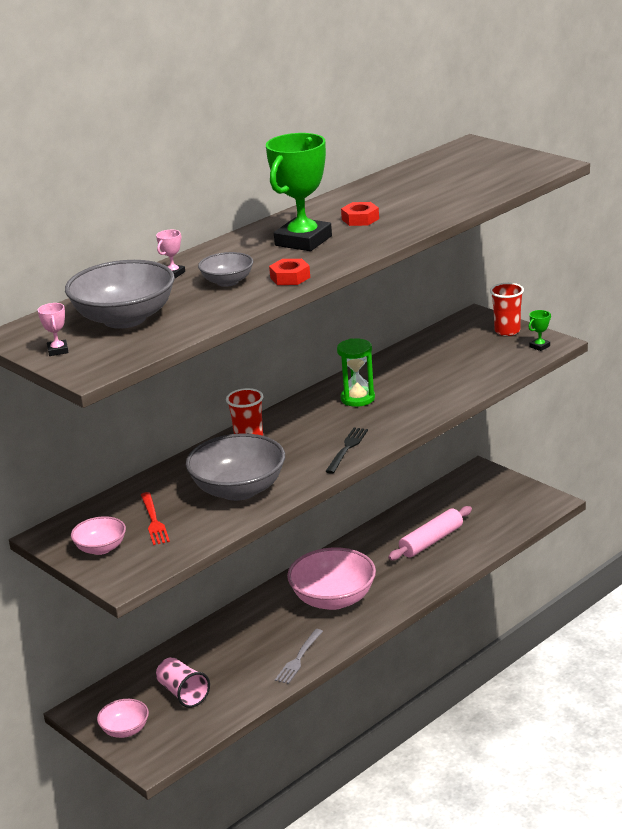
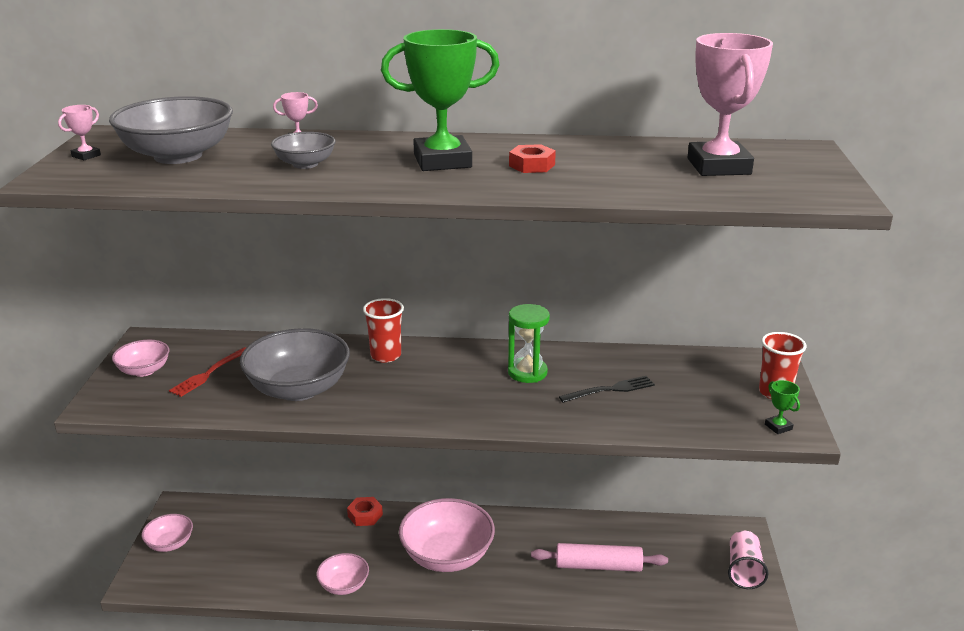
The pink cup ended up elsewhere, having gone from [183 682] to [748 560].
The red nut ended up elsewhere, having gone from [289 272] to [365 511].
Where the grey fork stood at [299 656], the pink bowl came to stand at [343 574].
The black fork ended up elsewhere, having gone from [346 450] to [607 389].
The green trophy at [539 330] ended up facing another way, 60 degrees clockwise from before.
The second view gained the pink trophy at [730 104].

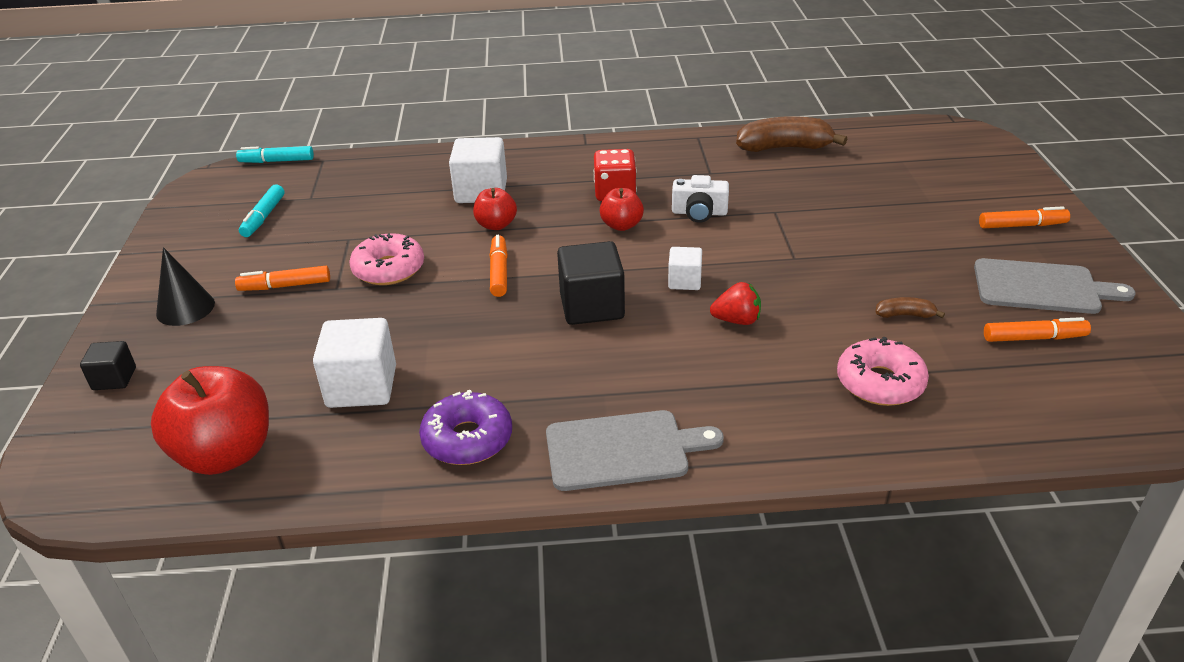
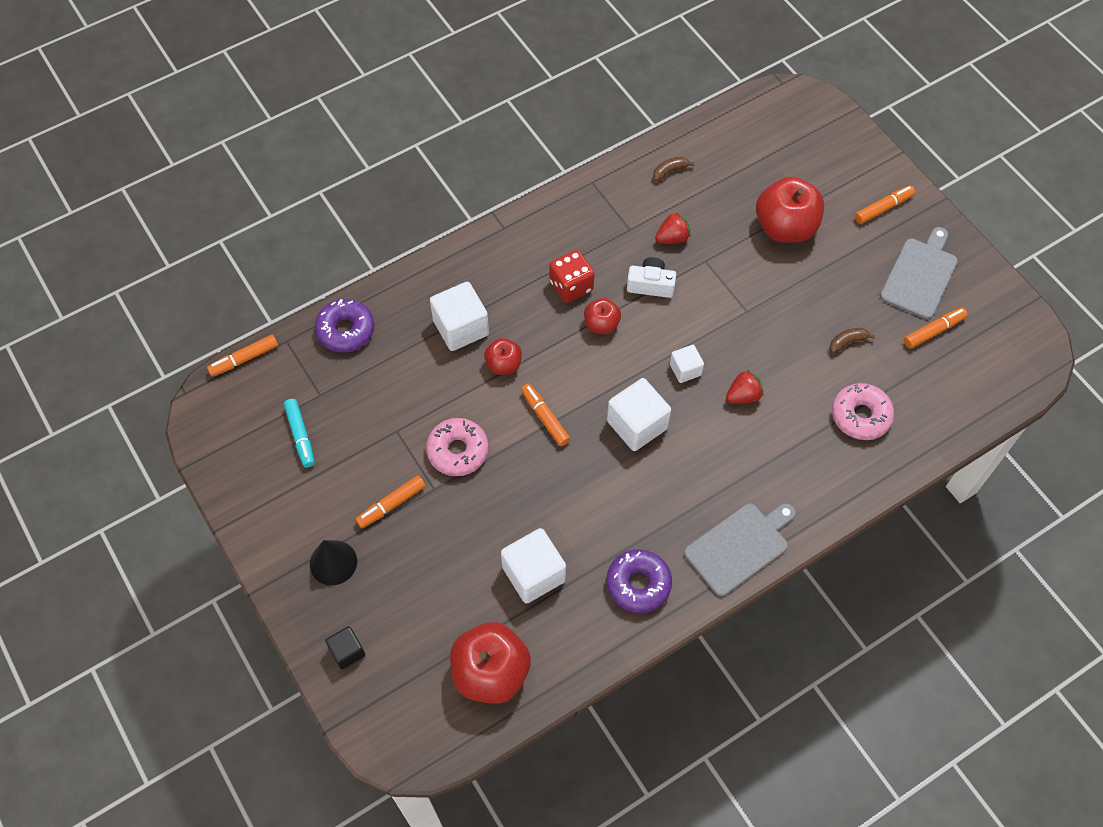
What was the turquoise marker at [275 154] turned into the orange marker at [242 356].
What was the black cube at [591 283] turned into the white cube at [639 414].
The white camera at [700 199] ended up facing another way, 150 degrees counterclockwise from before.
The size of the brown banana at [791 134] changed by a factor of 0.47.
The grey cutting board at [1054 286] ended up facing another way, 45 degrees counterclockwise from before.
The second view gained the purple donut at [344 325].
The second view gained the red strawberry at [673 228].
The second view gained the red apple at [790 210].

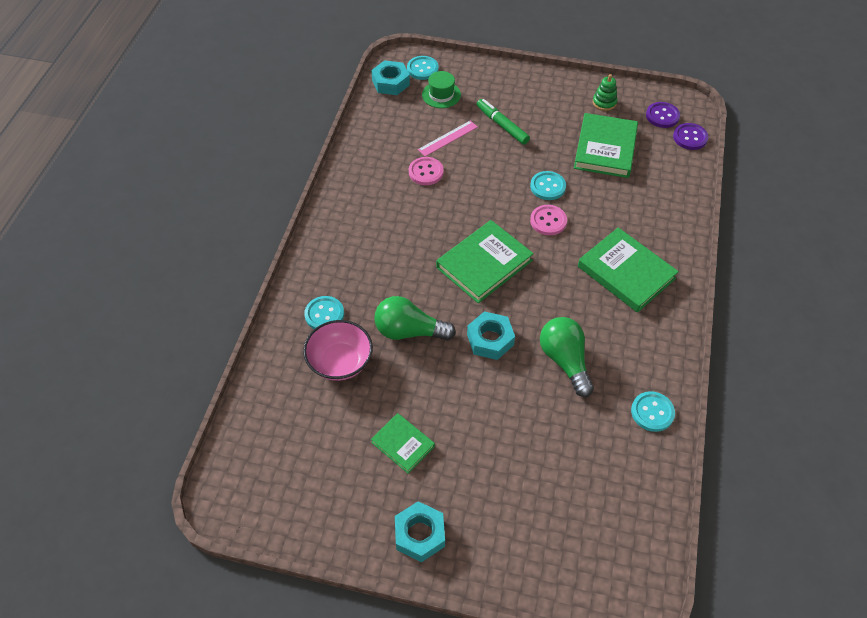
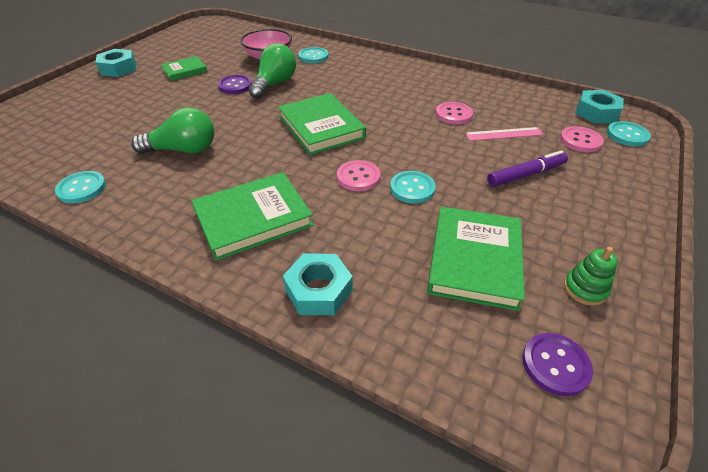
The pink ruler at [448 138] ended up facing another way, 75 degrees counterclockwise from before.
Where the green hat stood at [441 89], the pink button came to stand at [582 139].
The turquoise nut ended up elsewhere, having gone from [491 335] to [318 284].
What was the green marker at [503 122] turned into the purple marker at [527 168].
The green book at [606 145] ended up facing another way, 75 degrees clockwise from before.
The purple button ended up elsewhere, having gone from [690 136] to [235 84].

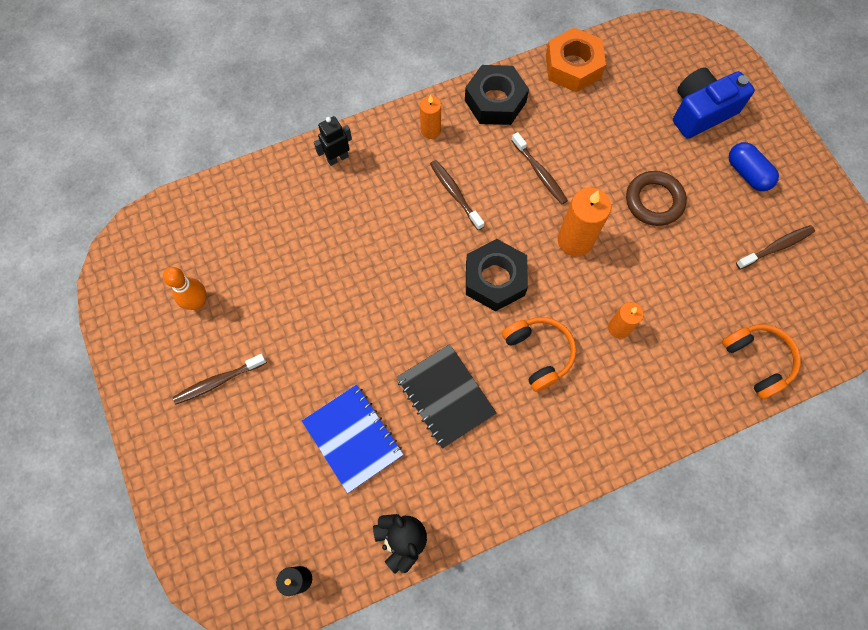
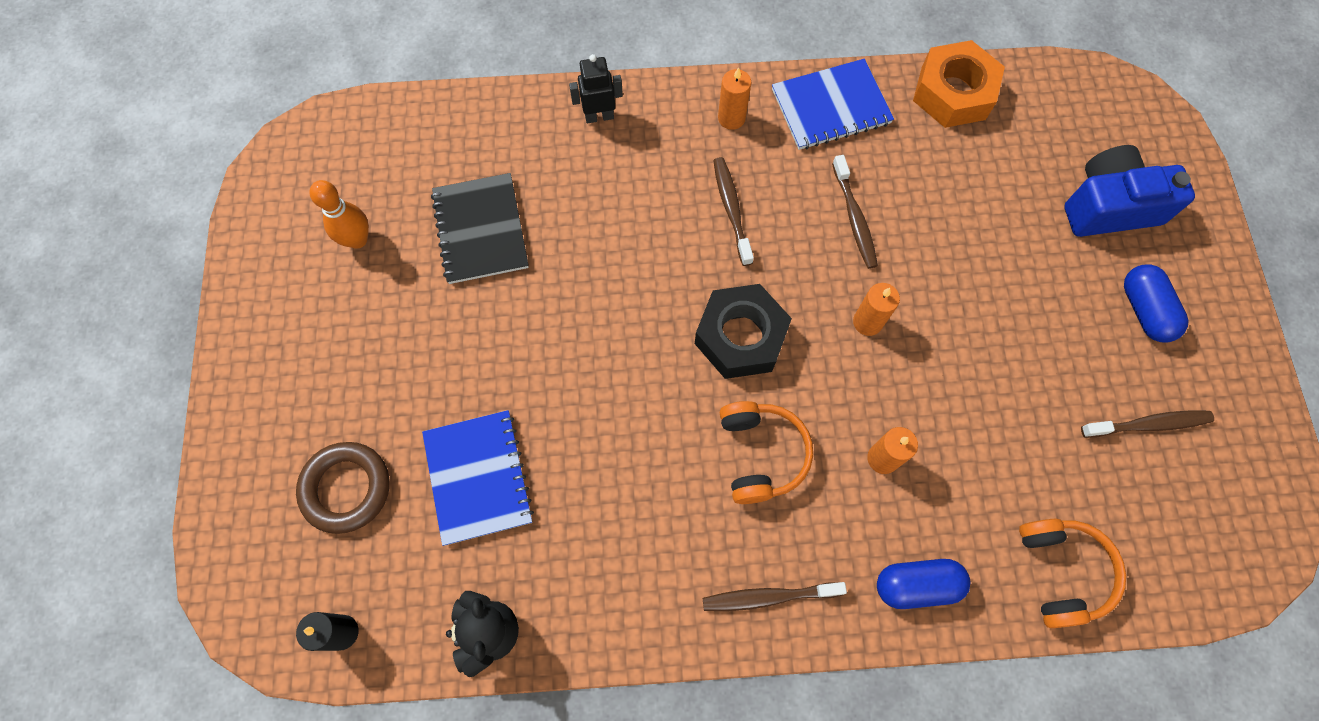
The brown toothbrush ended up elsewhere, having gone from [220 379] to [775 596].
The black notebook ended up elsewhere, having gone from [447 396] to [480 228].
Where the black nut stood at [497 95], the blue notebook came to stand at [833 104].
The size of the orange candle at [585 222] changed by a factor of 0.60.
The brown ring ended up elsewhere, having gone from [656 198] to [343 488].
The second view gained the blue capsule at [923 584].

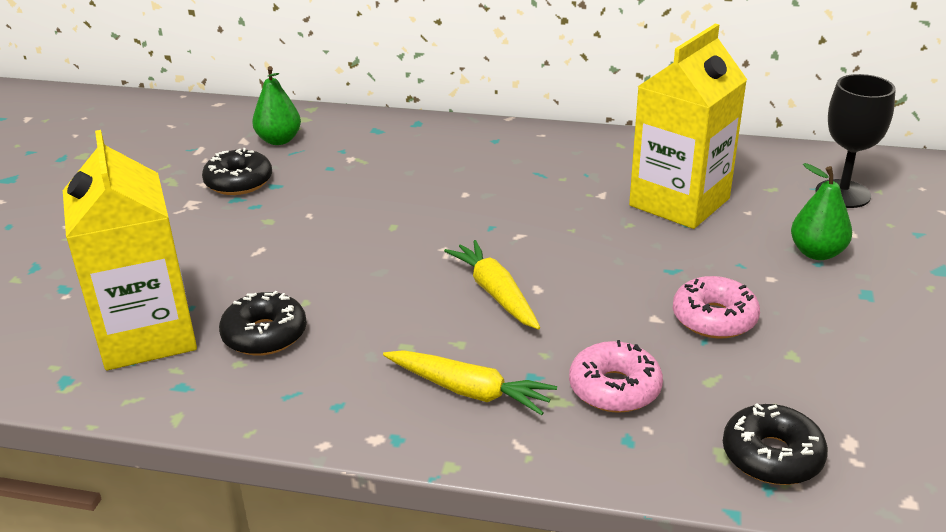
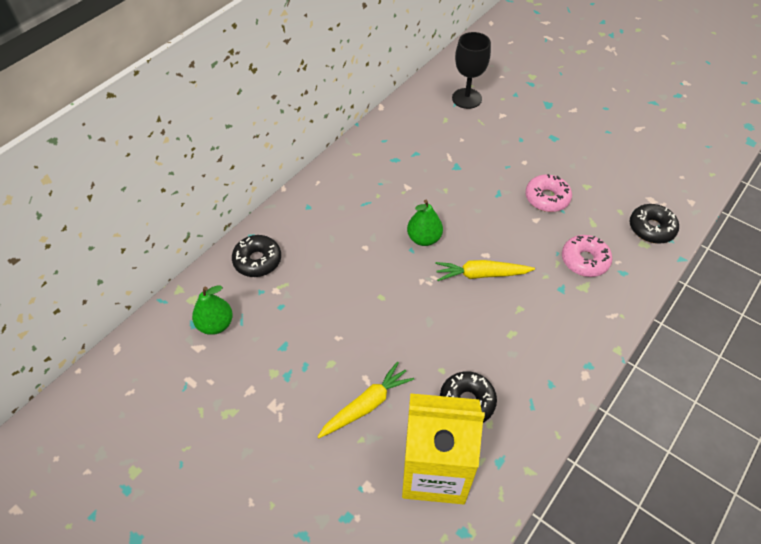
The black donut ended up elsewhere, having gone from [237 171] to [256 256].
The yellow carrot ended up elsewhere, having gone from [470 382] to [366 399].
The second view lost the yellow carton at [688 126].
The green pear ended up elsewhere, having gone from [821 211] to [425 223].

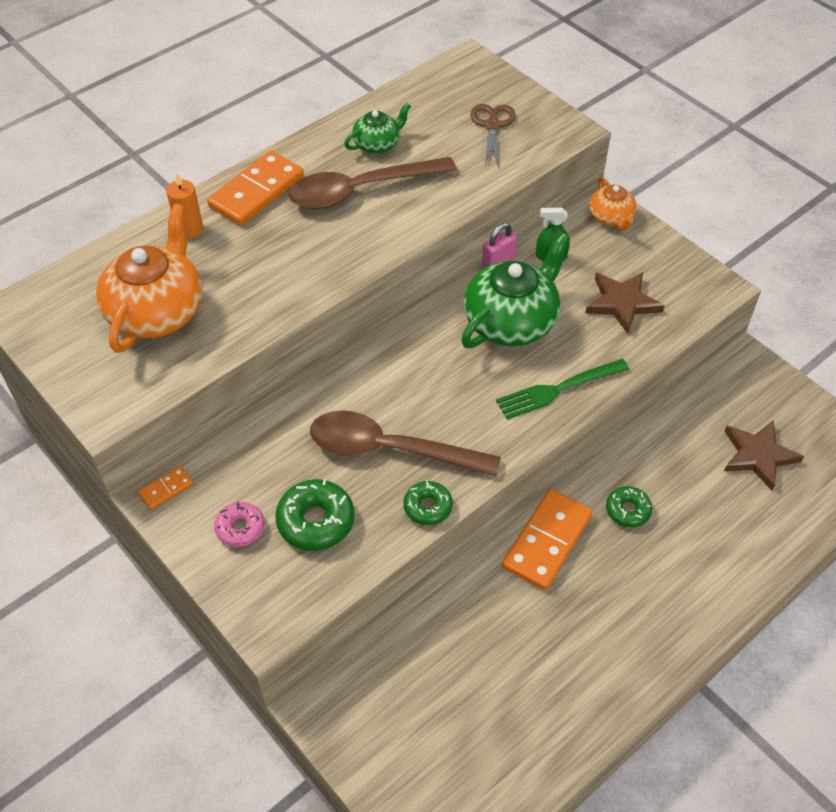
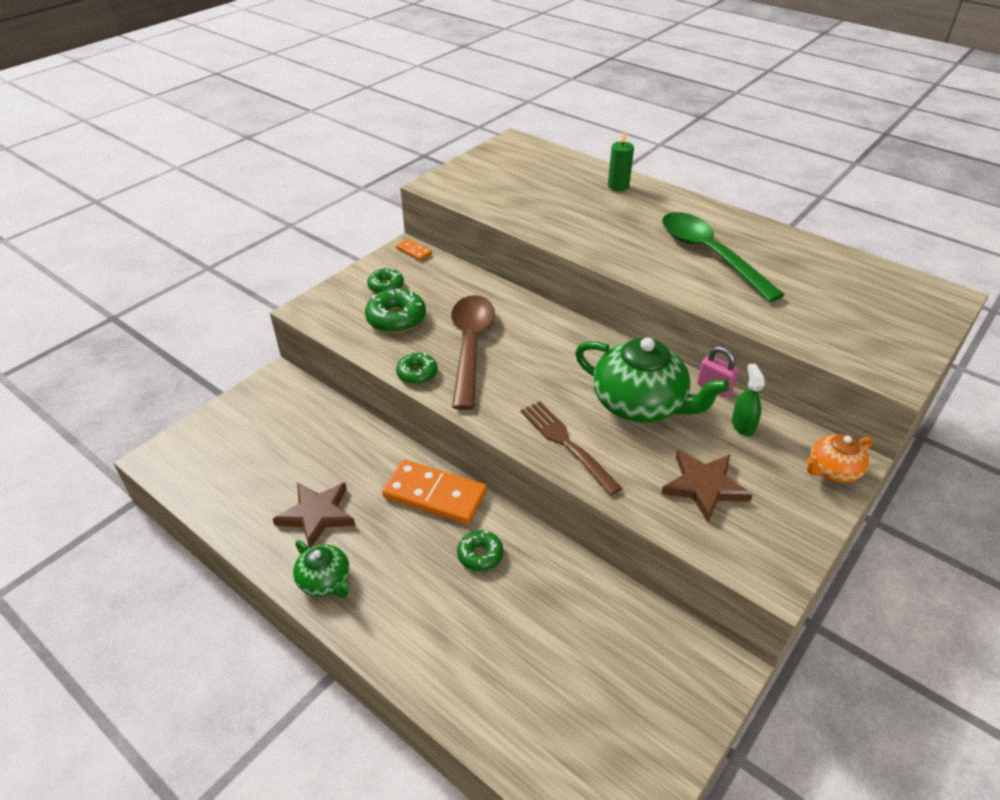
The second view lost the orange teapot at [149 278].
What was the orange candle at [184 206] turned into the green candle at [621 161].
The second view lost the orange domino at [255 188].
What was the pink donut at [239 524] turned into the green donut at [385 280].
What was the brown spoon at [372 183] turned into the green spoon at [723 257].
The green teapot ended up elsewhere, having gone from [377 128] to [321 568].
The second view lost the brown scissors at [493 136].
What was the green fork at [562 389] turned into the brown fork at [571 448].
The brown star ended up elsewhere, having gone from [764 455] to [314 515].

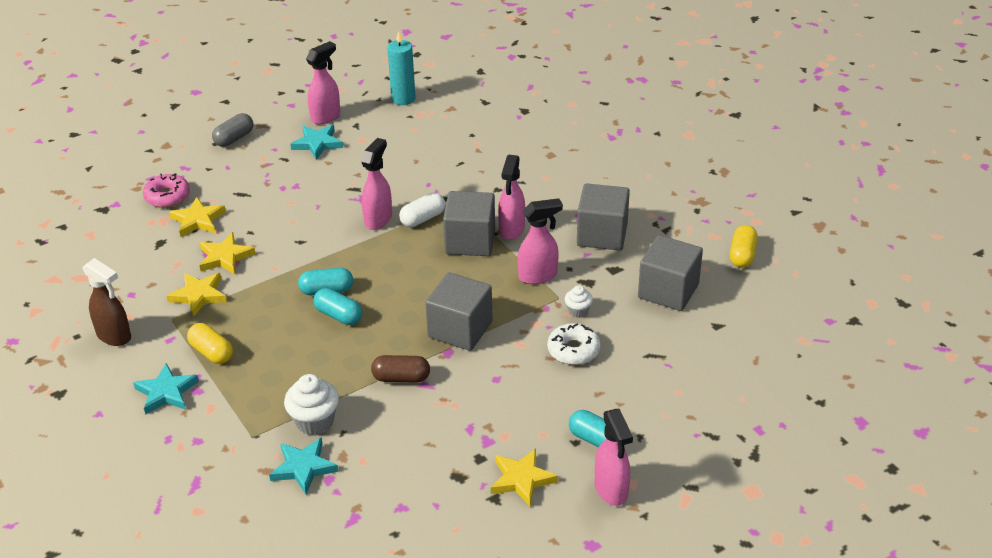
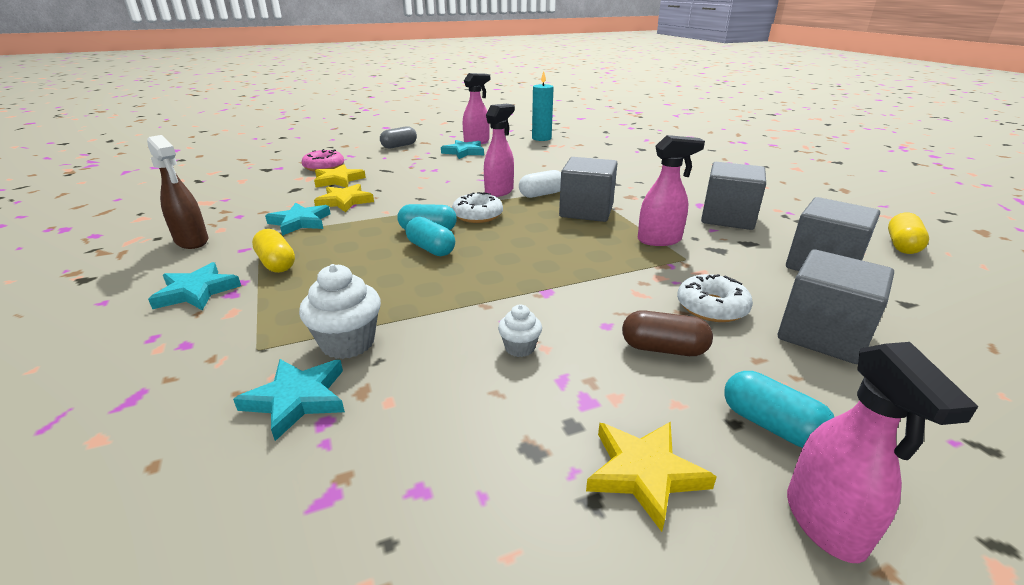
What was the yellow star at [197 295] turned into the turquoise star at [297 219].
The brown capsule ended up elsewhere, having gone from [400 368] to [667 333].
The grey cube ended up elsewhere, having gone from [459 311] to [836 306].
The second view lost the pink spray bottle at [511 197].
The white cupcake ended up elsewhere, having gone from [579 301] to [520 331].
The second view gained the white donut at [477 207].

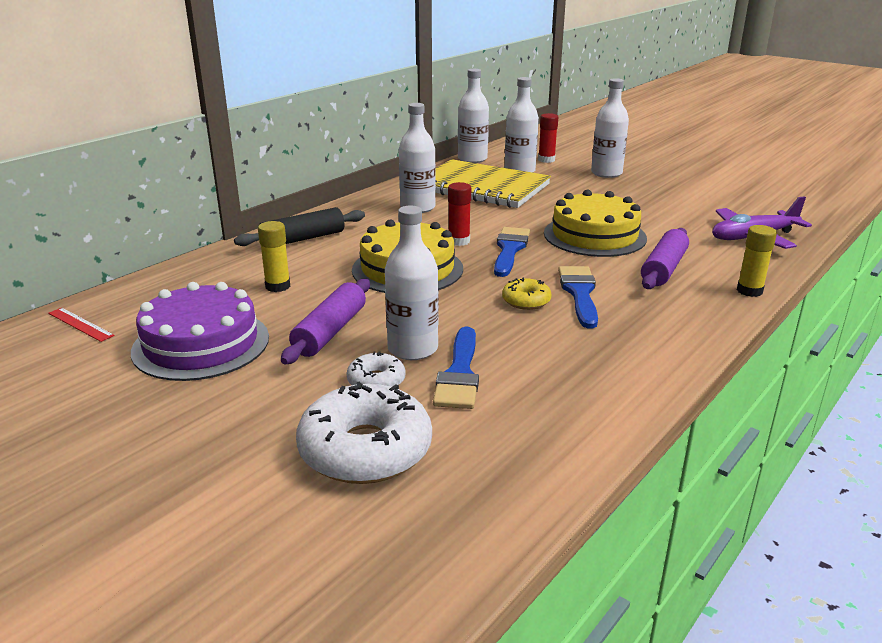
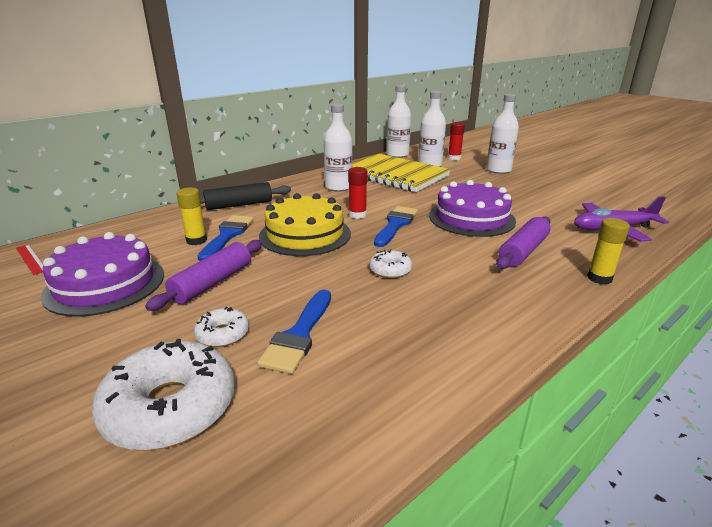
The second view lost the white bottle at [412 283].
What was the yellow donut at [526 294] turned into the white donut at [390 263].
What was the yellow cake at [595 223] turned into the purple cake at [472 208].
The blue brush ended up elsewhere, having gone from [578 297] to [226 238].

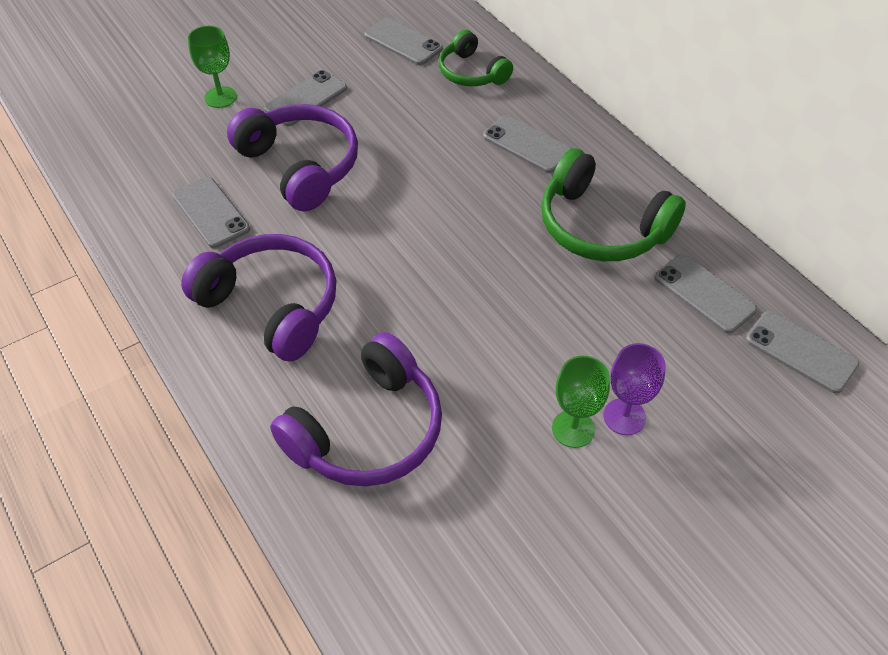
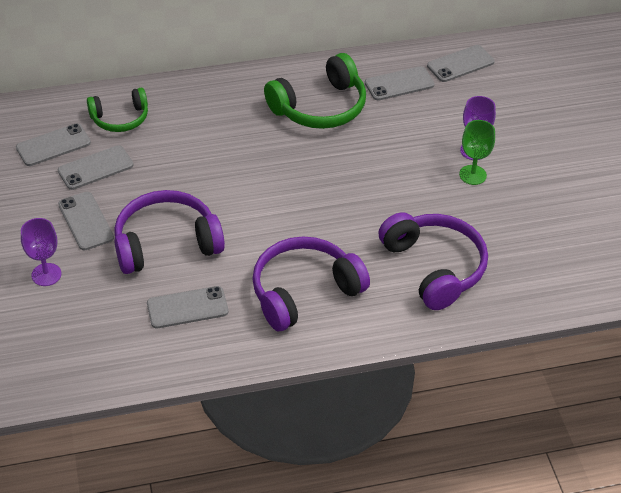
What was the green goblet at [212 67] turned into the purple goblet at [41 252].
The grey phone ended up elsewhere, having gone from [527 144] to [95 167].

